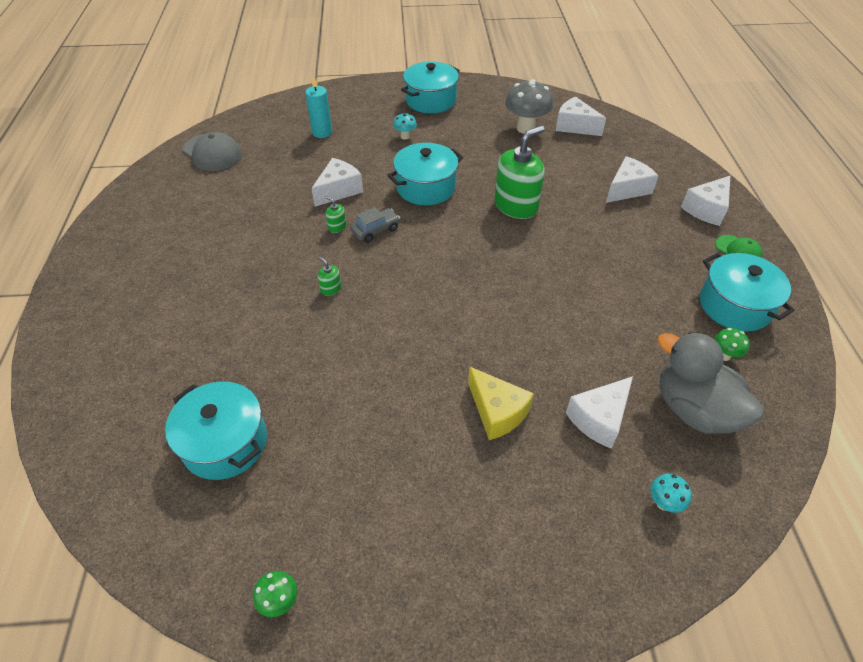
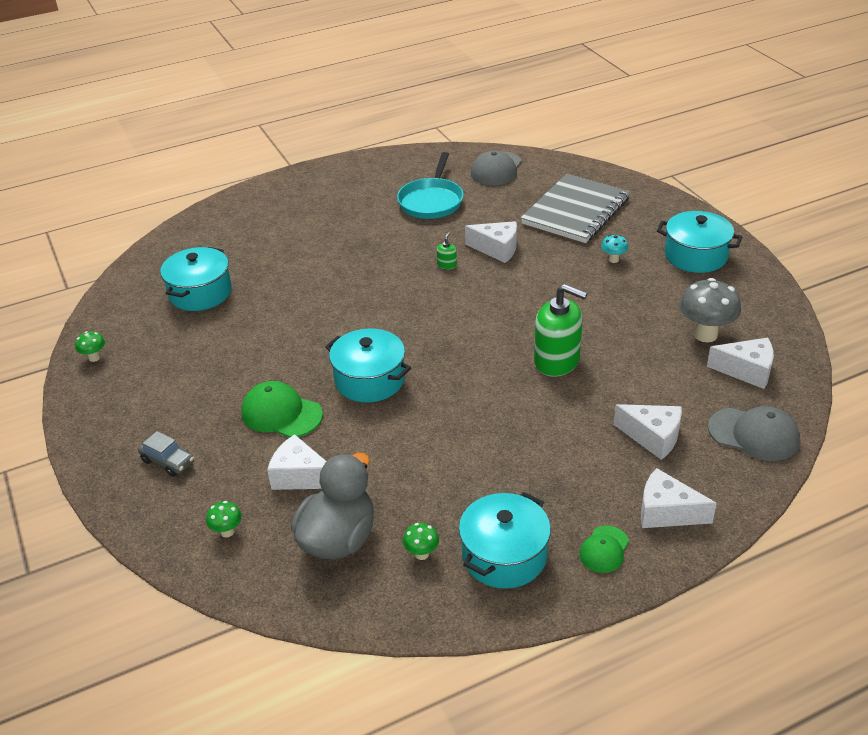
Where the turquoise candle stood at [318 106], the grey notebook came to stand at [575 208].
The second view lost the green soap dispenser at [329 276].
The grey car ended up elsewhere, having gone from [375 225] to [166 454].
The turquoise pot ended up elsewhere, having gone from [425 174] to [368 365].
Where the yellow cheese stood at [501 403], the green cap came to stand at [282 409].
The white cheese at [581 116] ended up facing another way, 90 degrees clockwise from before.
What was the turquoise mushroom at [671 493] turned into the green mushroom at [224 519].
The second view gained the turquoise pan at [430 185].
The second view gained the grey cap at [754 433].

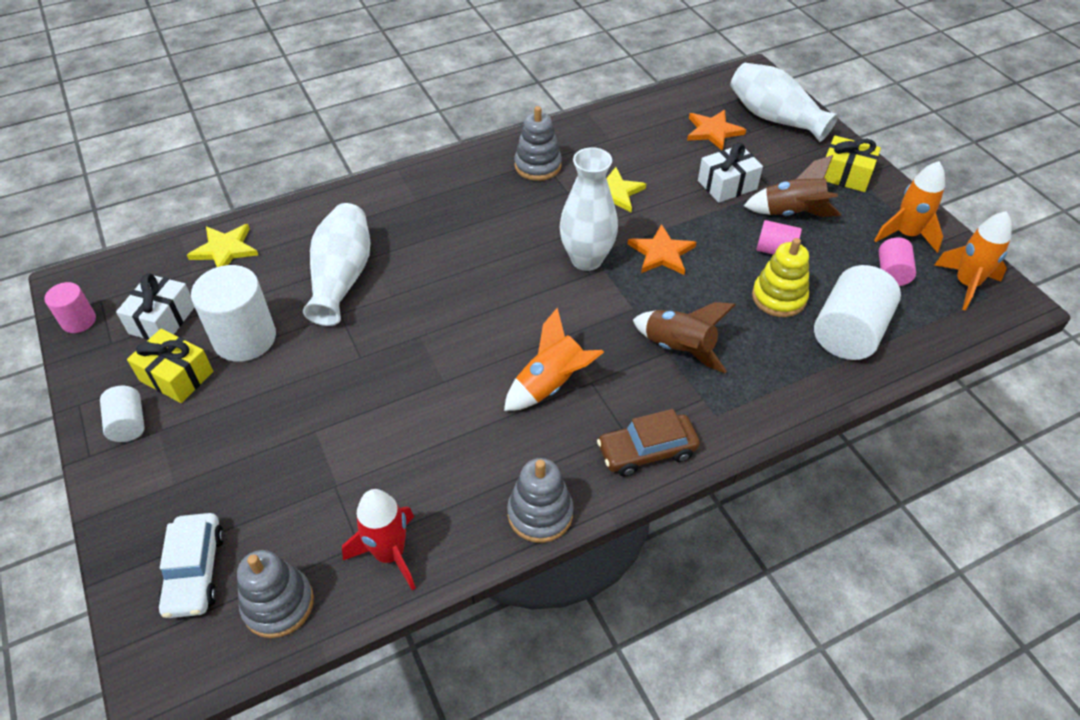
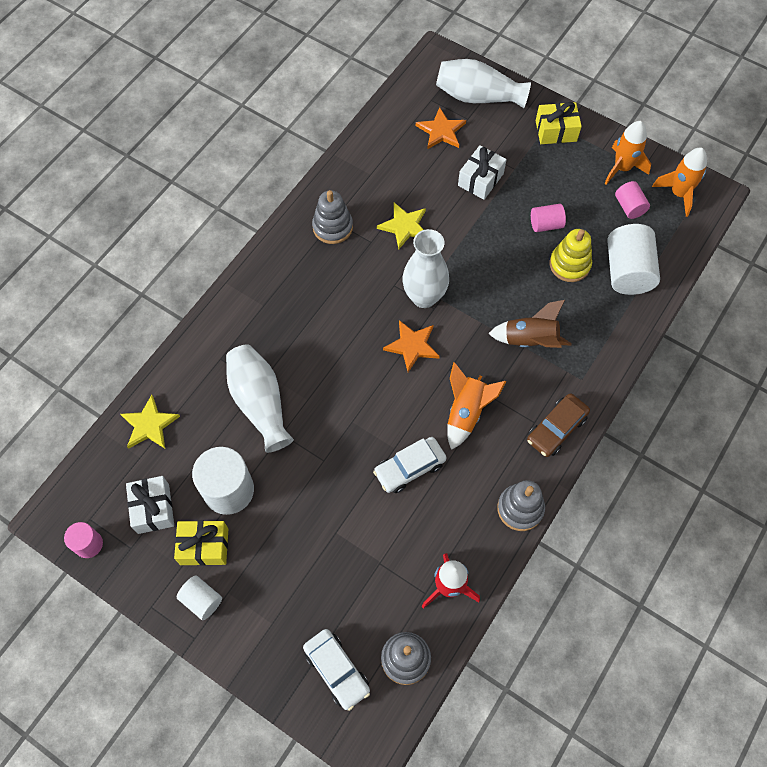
The orange star ended up elsewhere, having gone from [662 249] to [411 346].
The second view lost the brown rocket at [792 186].
The second view gained the white car at [410 465].

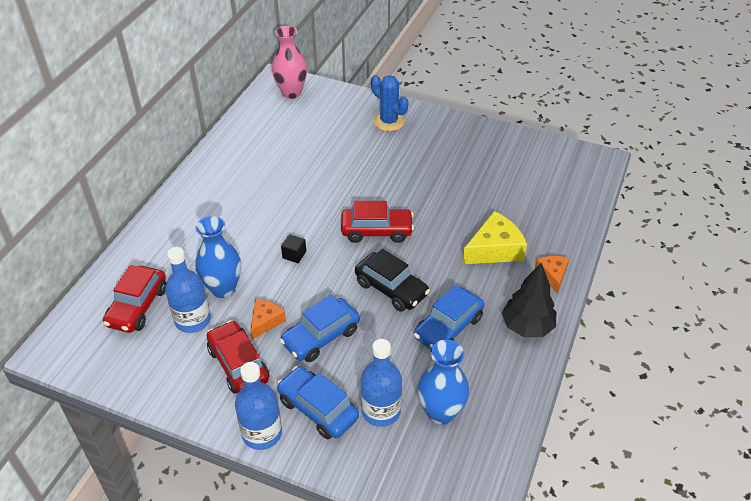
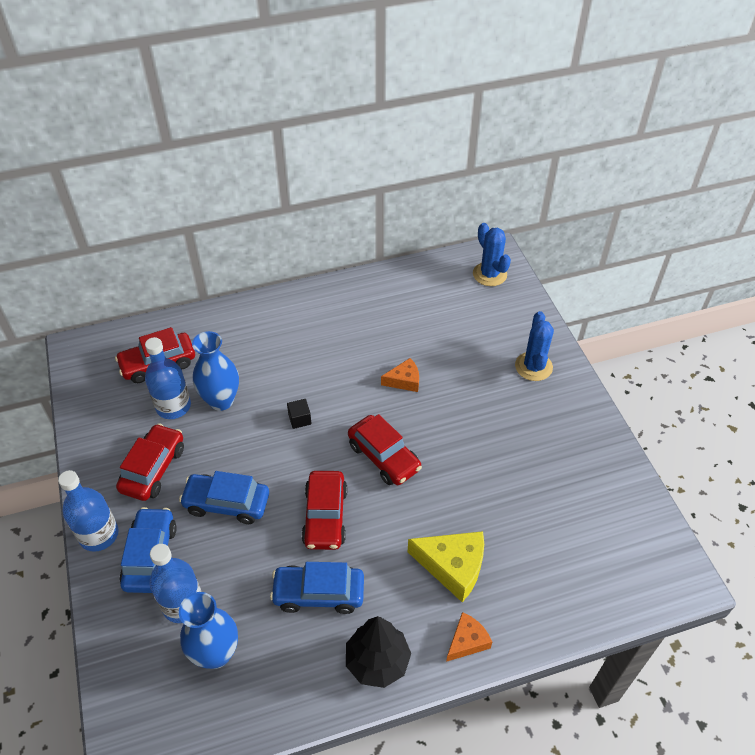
The orange cheese ended up elsewhere, having gone from [268 319] to [400 375].
Where the pink vase stood at [289 62], the blue cactus came to stand at [492 254].
What was the black car at [392 280] turned into the red car at [324 510].

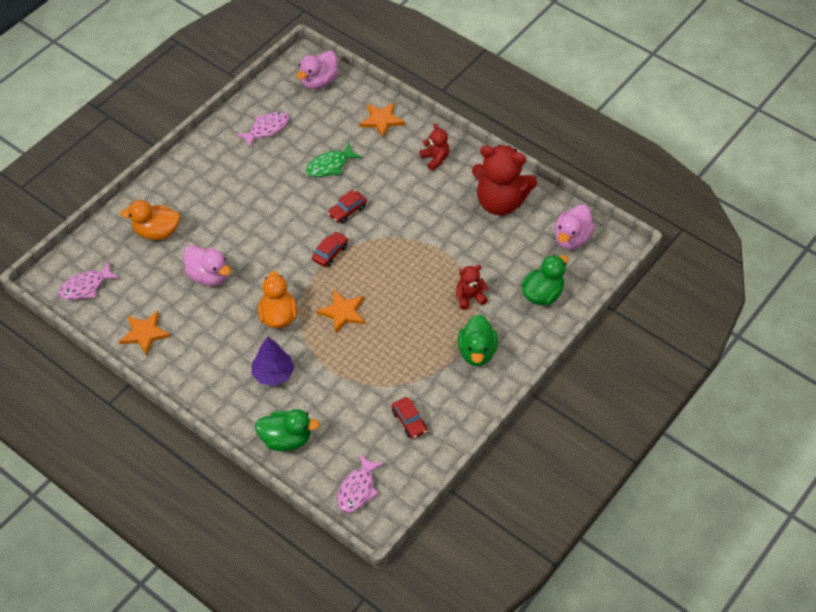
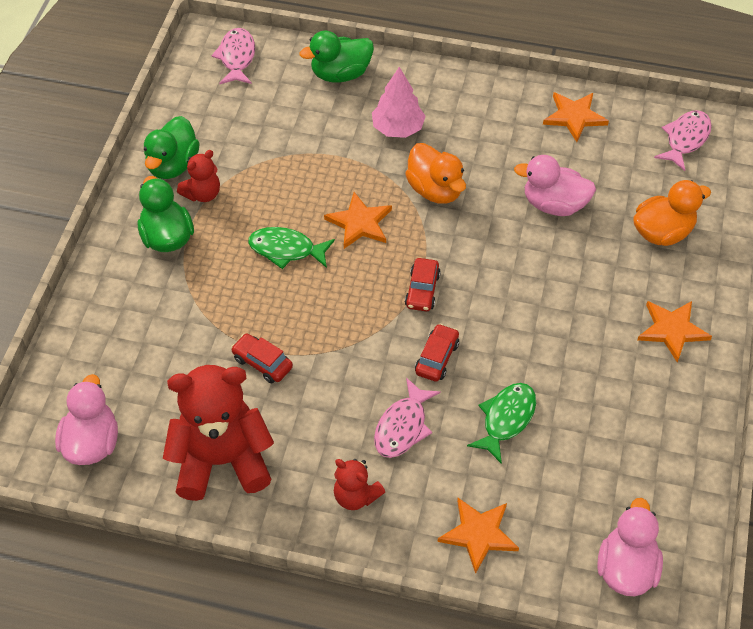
The pink fish ended up elsewhere, having gone from [262 130] to [407 418].
What was the purple tree at [272 361] turned into the pink tree at [398 102].
The red car ended up elsewhere, having gone from [409 418] to [262 358].
The red teddy bear ended up elsewhere, having gone from [472 287] to [198 176].
The green duck ended up elsewhere, having gone from [544 280] to [172 147].
The second view gained the green fish at [291 248].
The second view gained the orange star at [675 332].

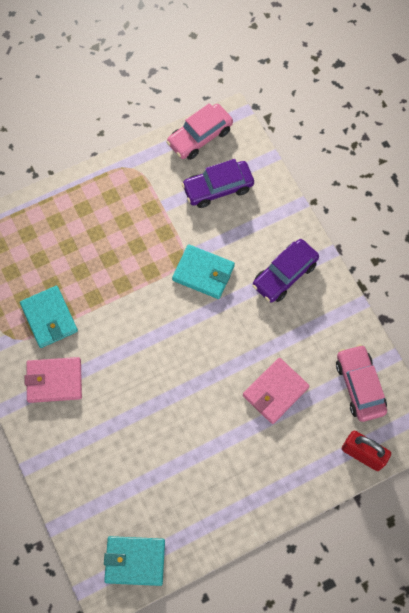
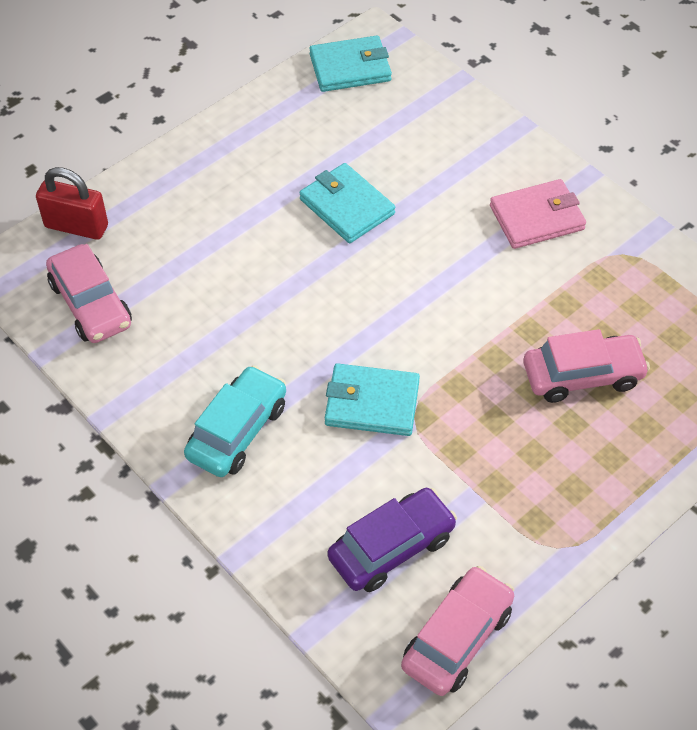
The turquoise wallet ended up elsewhere, having gone from [49 317] to [347 203].
The second view lost the pink wallet at [276 391].
What was the purple car at [285 271] turned into the turquoise car at [235 421].
The second view gained the pink car at [586 366].

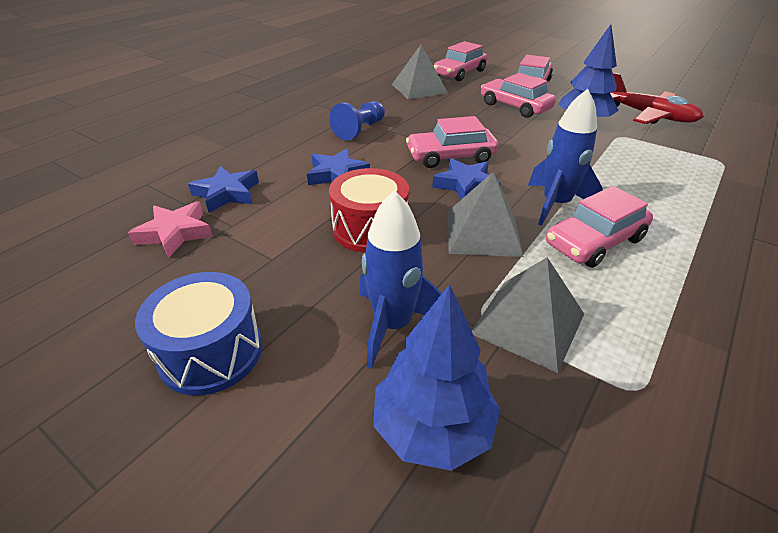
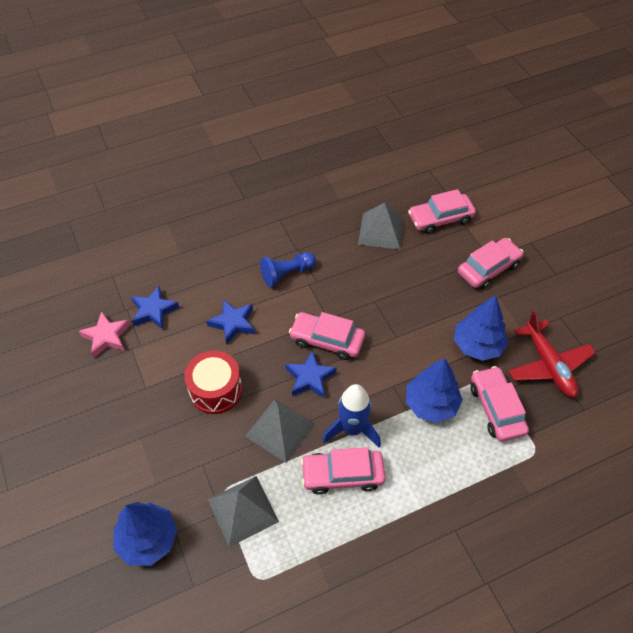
The second view lost the blue drum at [198 333].
The second view lost the blue rocket at [400 279].
The pink car ended up elsewhere, having gone from [518 95] to [499 404].
The second view gained the blue tree at [434 390].

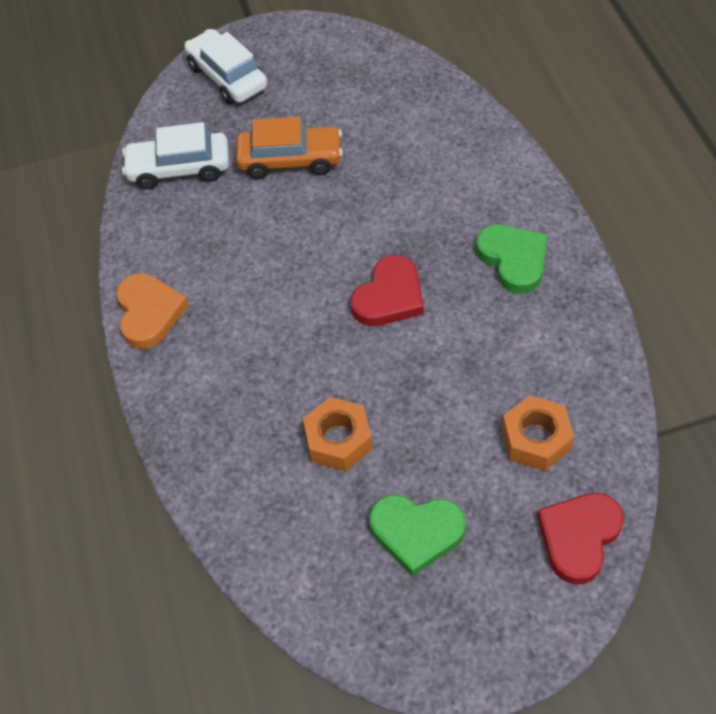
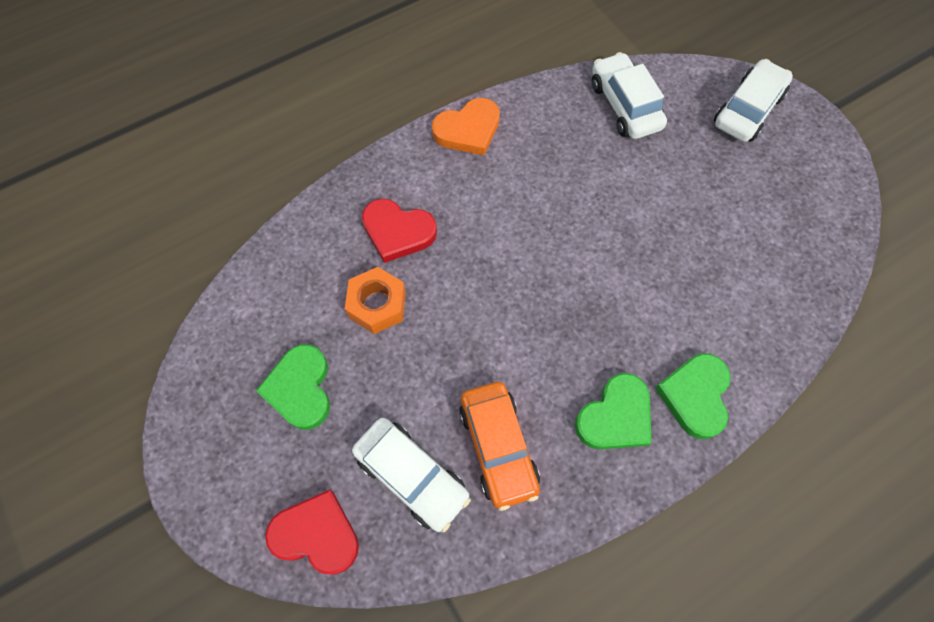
The orange car ended up elsewhere, having gone from [289 147] to [499 446].
The red heart ended up elsewhere, having gone from [387 290] to [399 231].
Where the orange nut stood at [538 433], the white car came to stand at [411 475].
The second view gained the green heart at [693 396].

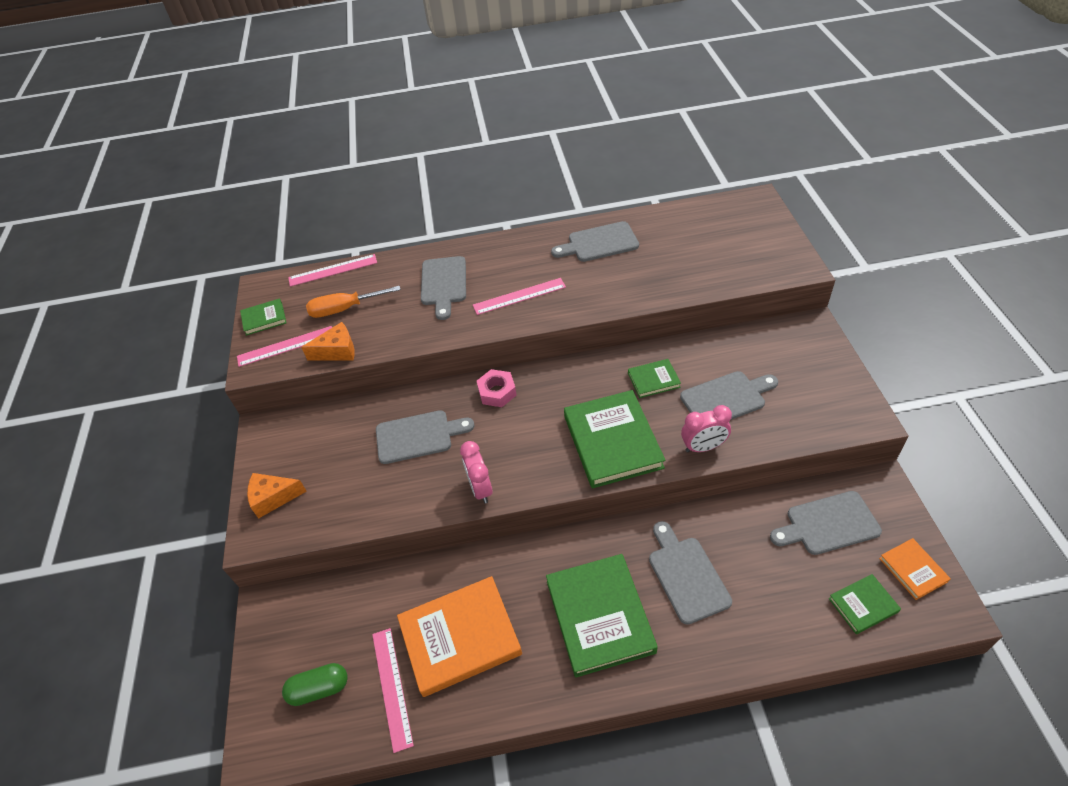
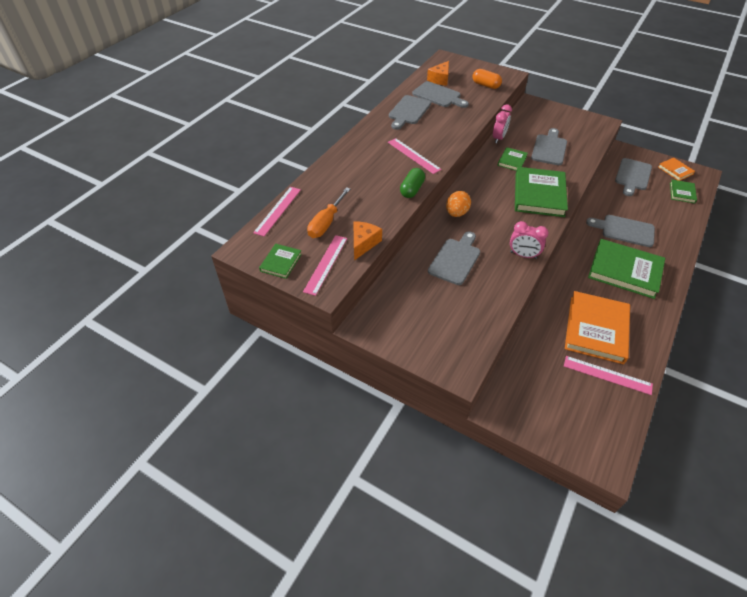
The orange cheese ended up elsewhere, having gone from [277 496] to [438 73].
The green capsule ended up elsewhere, having gone from [315 684] to [412 183].
The grey cutting board ended up elsewhere, having gone from [443 288] to [440 94].
The pink ruler at [519 296] ended up facing another way, 60 degrees counterclockwise from before.
Where the pink nut stood at [496 388], the orange egg came to stand at [458 204].
The green book at [615 439] ended up facing another way, 75 degrees clockwise from before.
The pink clock ended up elsewhere, having gone from [706 428] to [502 124].
The orange book at [915 569] ended up facing another way, 45 degrees clockwise from before.
The second view gained the orange capsule at [487 79].

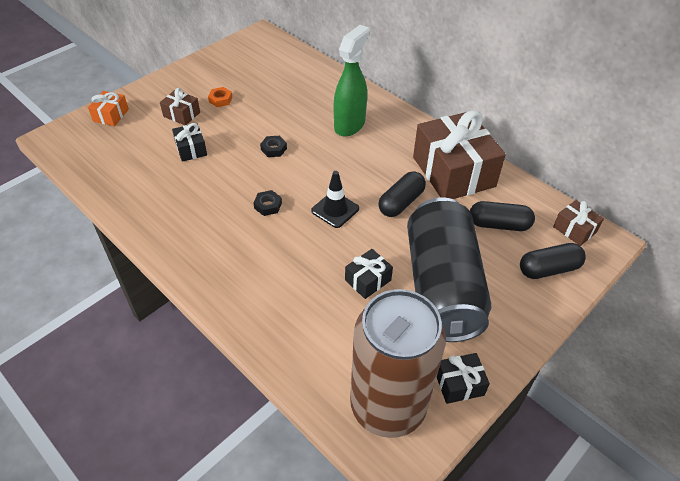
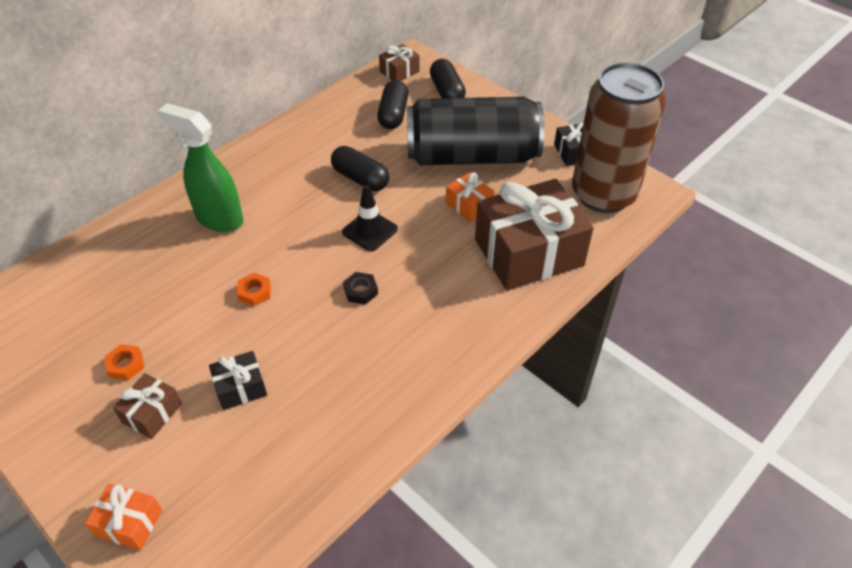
What was the black nut at [273 146] turned into the orange nut at [254 289].
What was the black gift at [369 274] turned into the orange gift at [470 197].
The brown gift ended up elsewhere, having gone from [459 154] to [534 234].

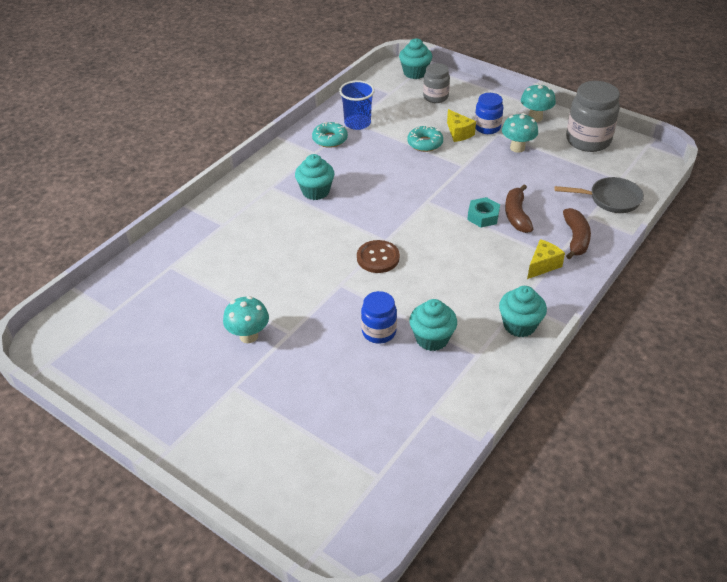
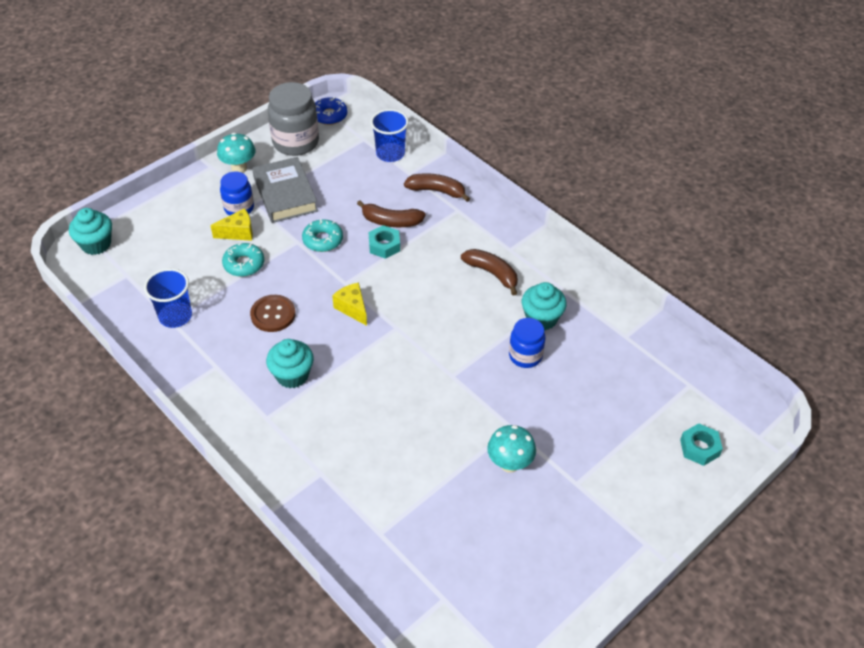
The turquoise donut ended up elsewhere, having gone from [330 135] to [322 235].
The brown button ended up elsewhere, having gone from [378 256] to [273 313].
The second view lost the grey jar at [436 83].
The second view lost the turquoise cupcake at [523 311].
Where the turquoise mushroom stood at [520 133], the grey book came to stand at [285 190].
The yellow cheese ended up elsewhere, having gone from [546 259] to [349 304].
Where the grey pan stood at [599 195], the blue cup came to stand at [389 135].
The second view gained the blue donut at [331 111].
The second view gained the brown banana at [489 272].
The second view gained the turquoise nut at [701 444].

